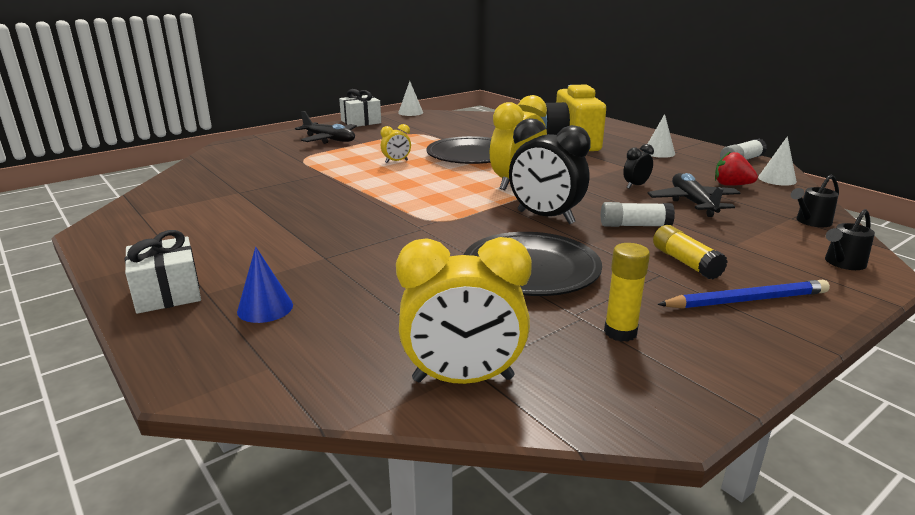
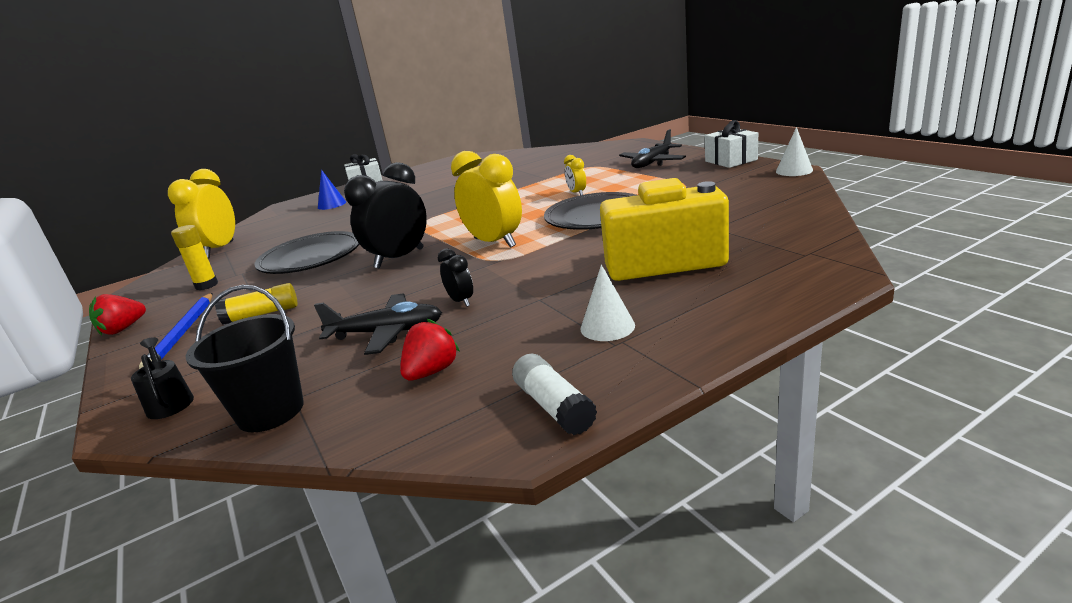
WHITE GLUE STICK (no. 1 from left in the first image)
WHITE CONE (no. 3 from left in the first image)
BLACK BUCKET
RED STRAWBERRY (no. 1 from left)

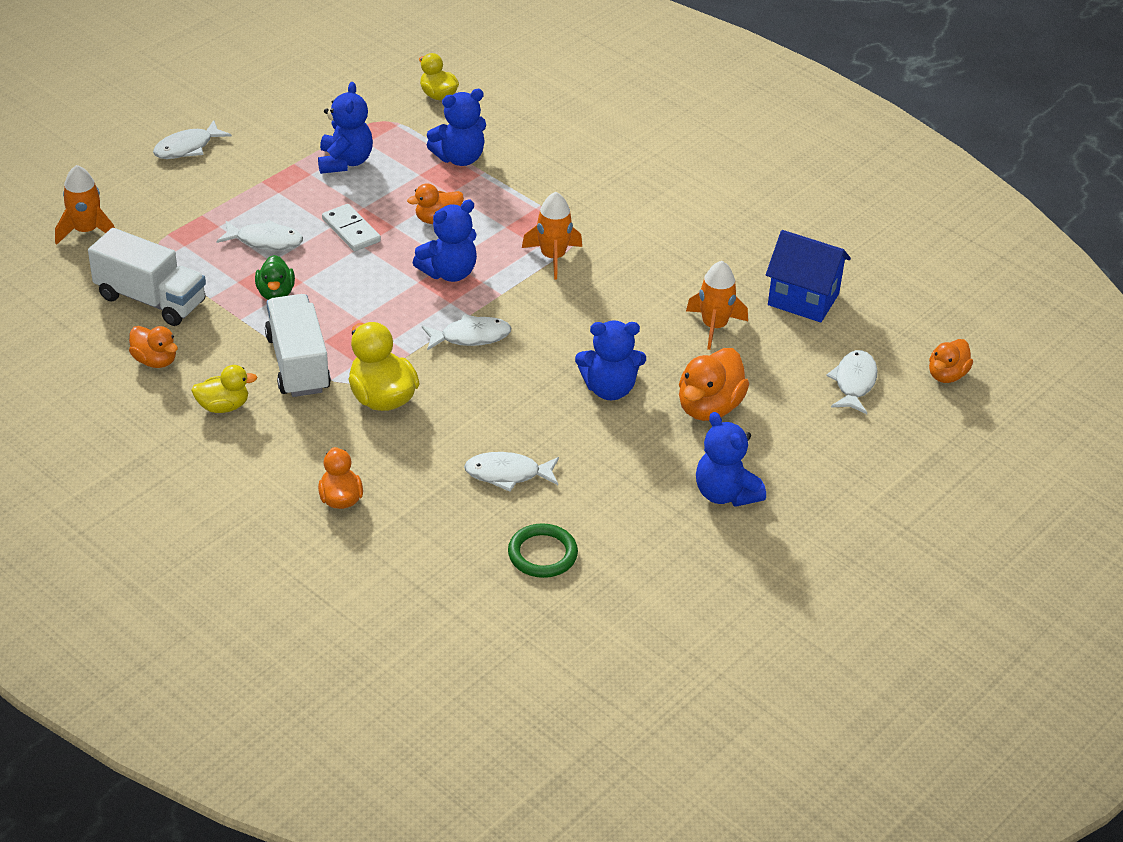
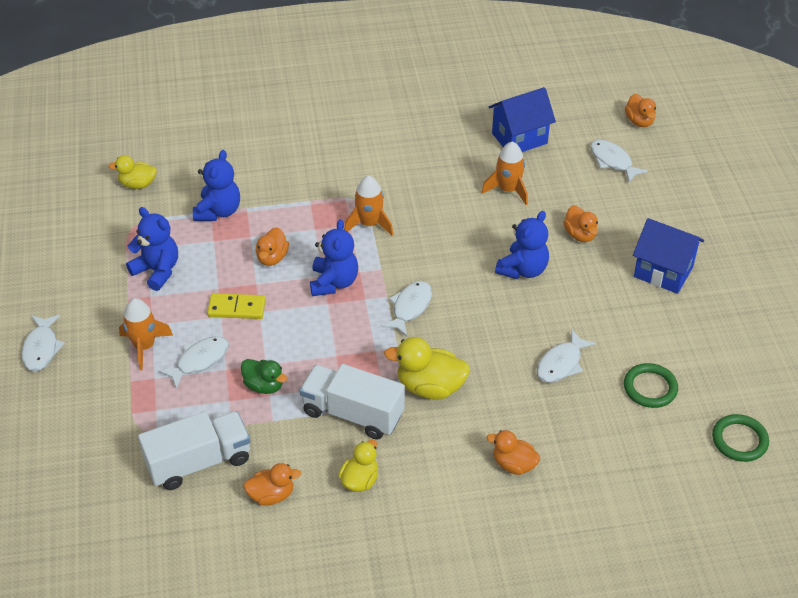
ORANGE ROCKET (no. 1 from left)
YELLOW DOMINO
ORANGE DUCK (no. 4 from left)
BLUE HOUSE (no. 2 from left)
GREEN RING (no. 2 from left)

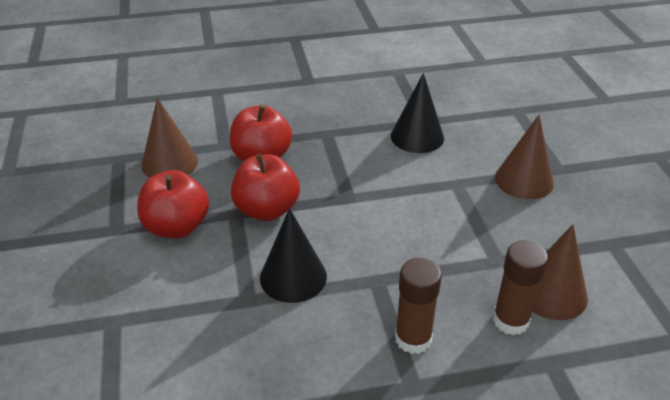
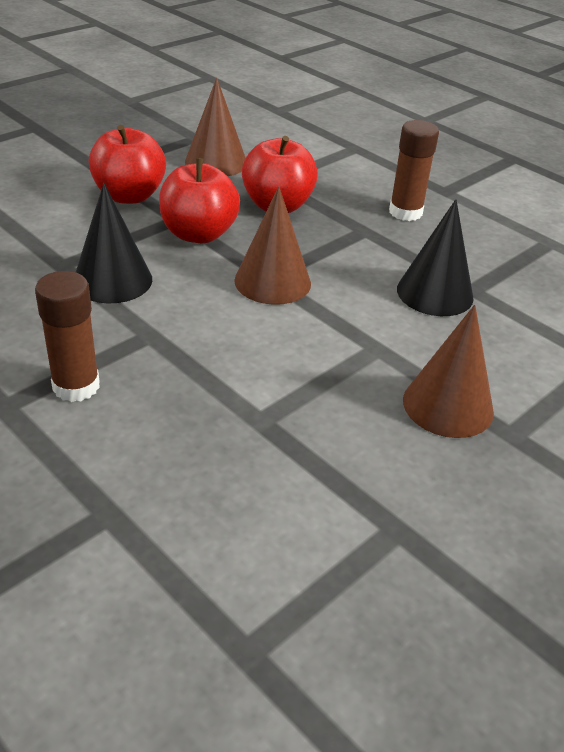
BROWN GLUE STICK (no. 2 from left)
BROWN CONE (no. 2 from left)

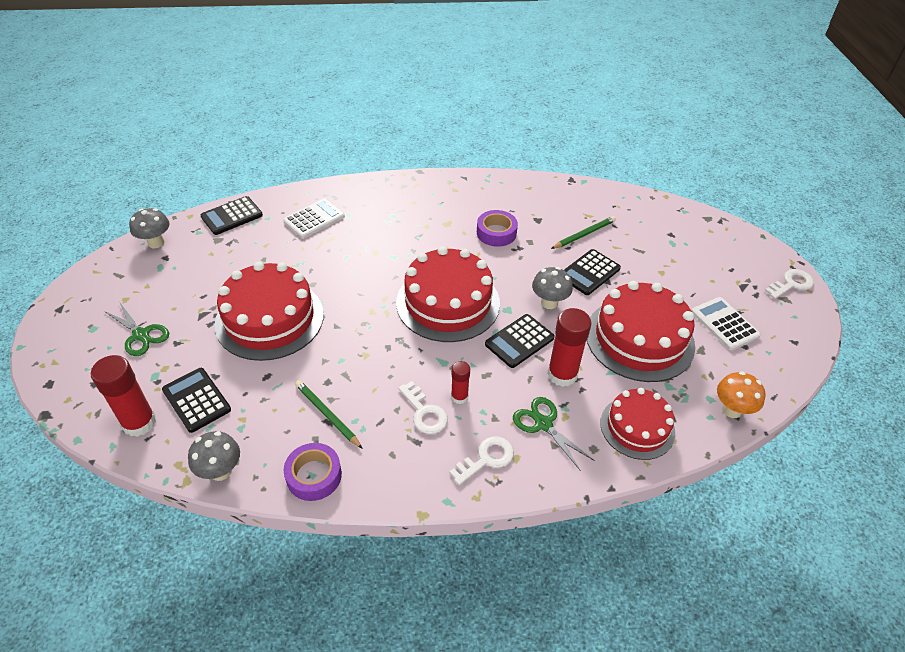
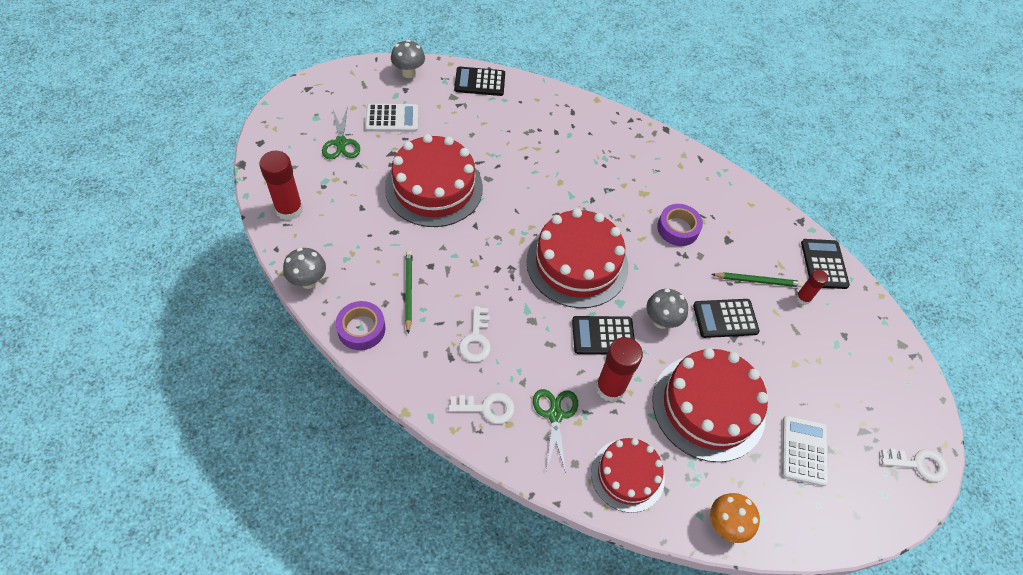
BLACK CALCULATOR (no. 4 from left)
WHITE CALCULATOR (no. 1 from left)
RED GLUE STICK (no. 3 from left)

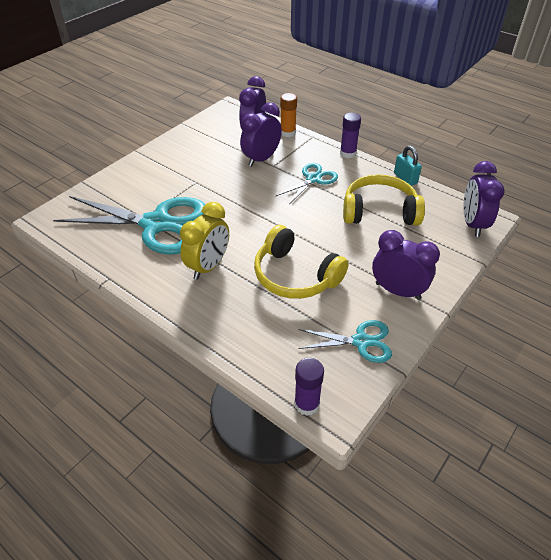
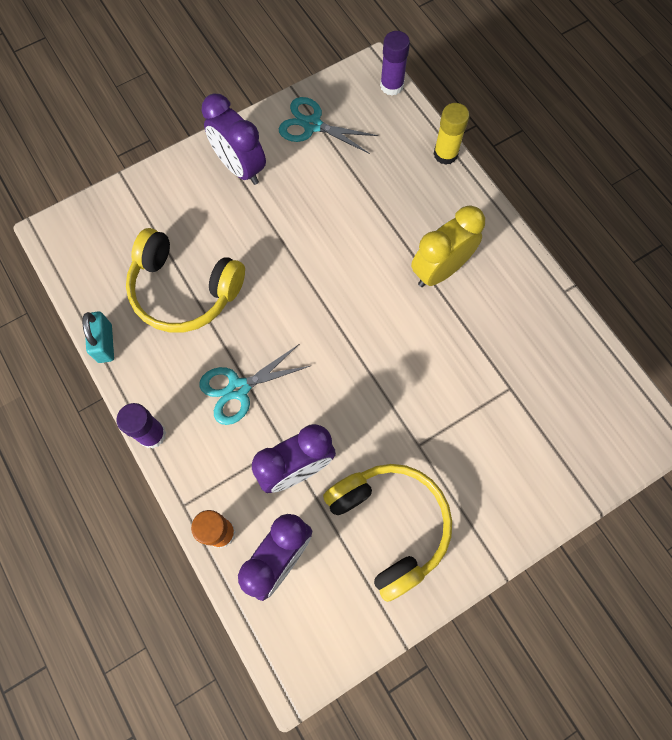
TURQUOISE SCISSORS (no. 1 from left in the first image)
YELLOW HEADPHONES (no. 2 from left)
PURPLE CLOCK (no. 4 from left in the first image)
YELLOW GLUE STICK

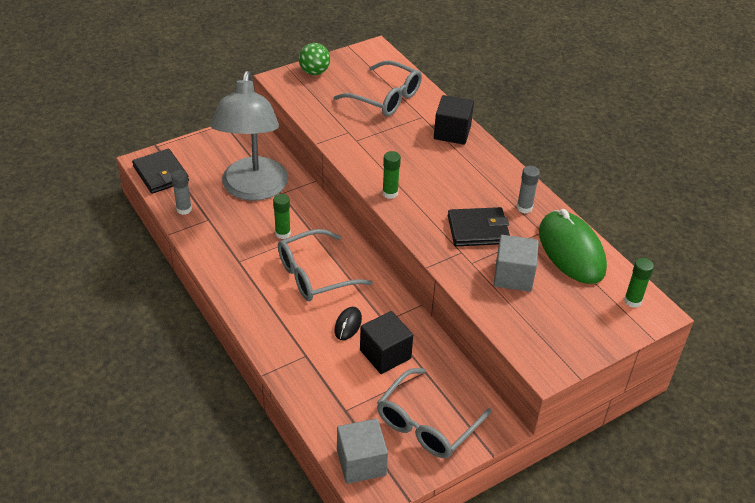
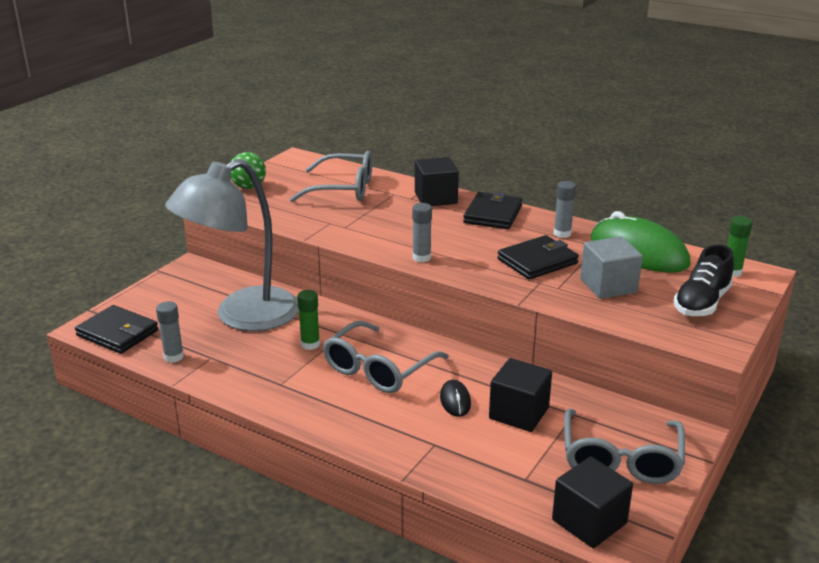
GREY LAMP
BLACK CUBE (no. 3 from left)
GREY GLUE STICK (no. 2 from left)
BLACK WALLET (no. 2 from left)
BLACK SHOE

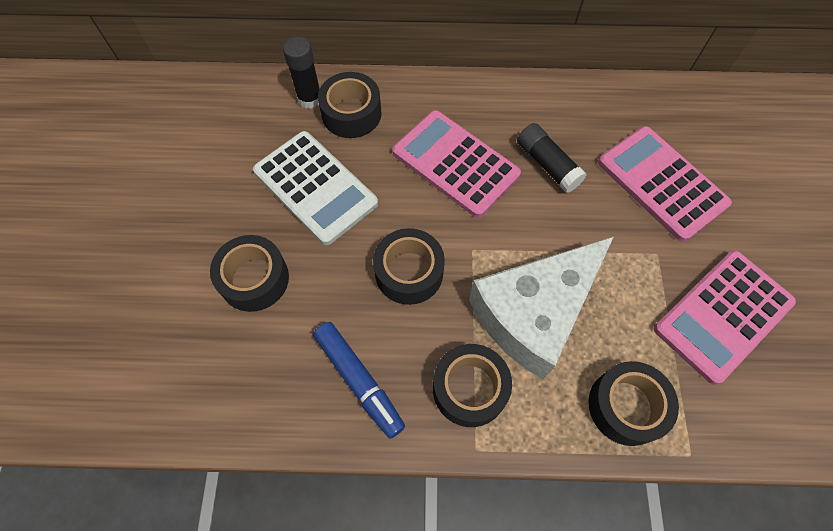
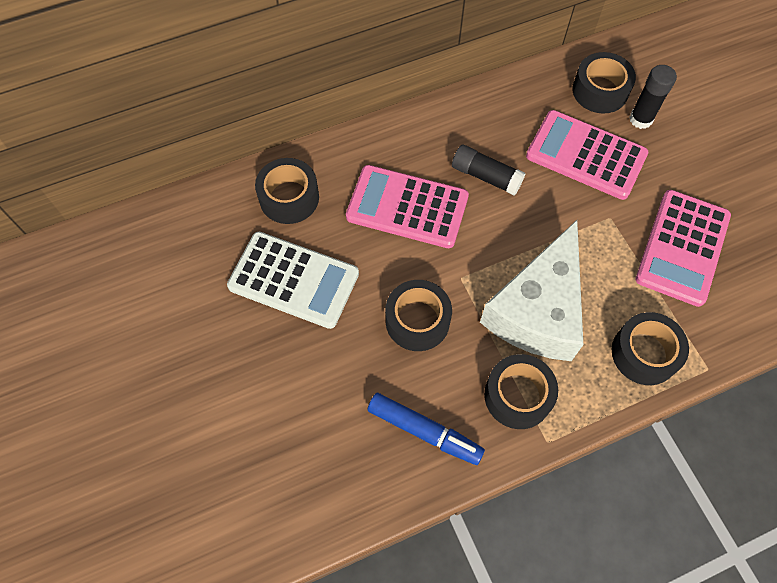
BLACK TAPE (no. 4 from left)
BLACK GLUE STICK (no. 2 from left)

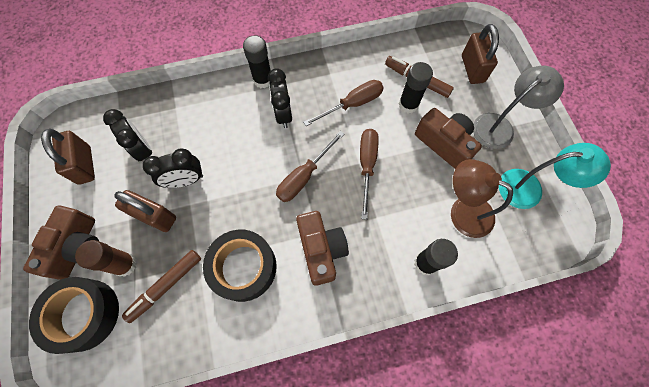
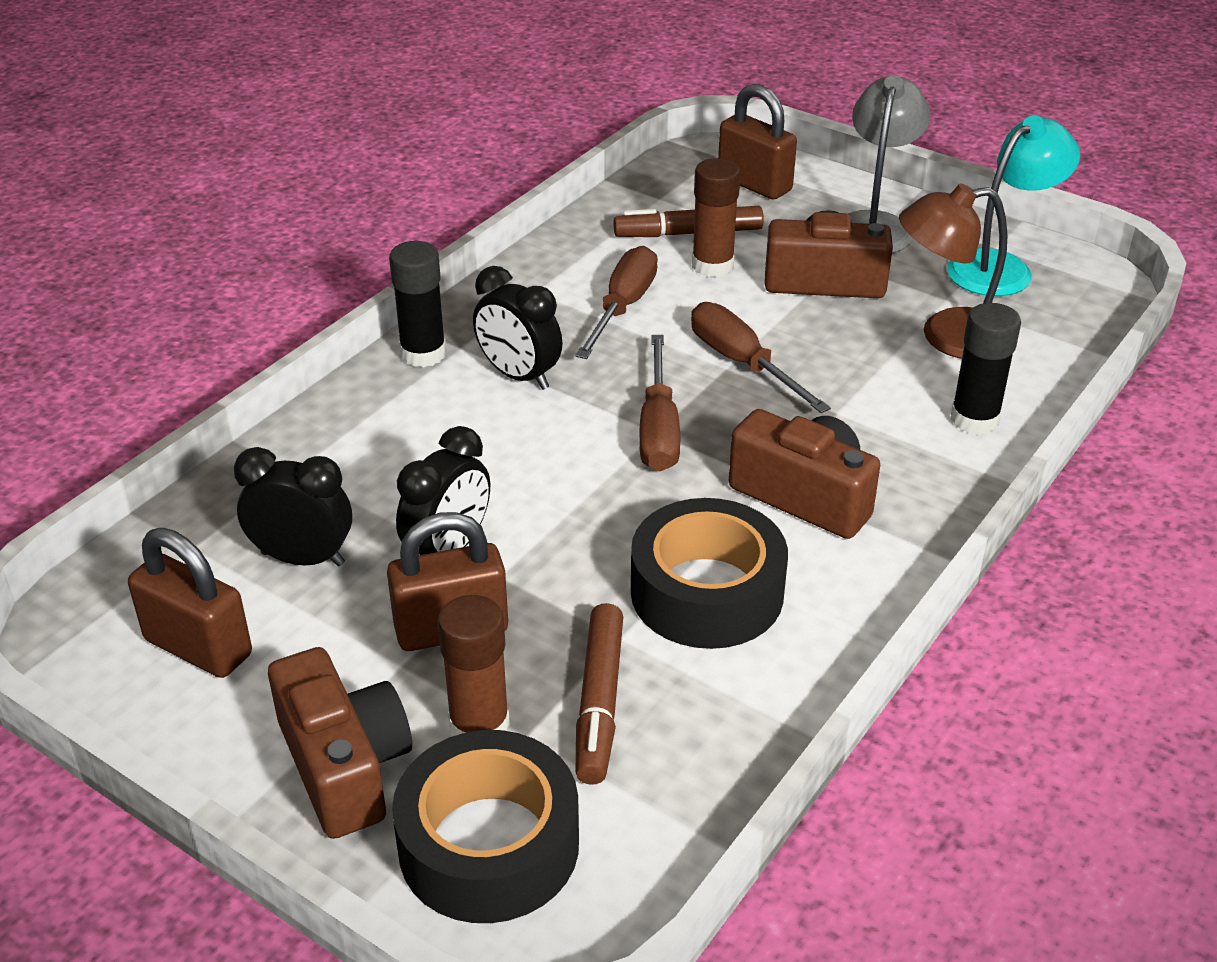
BROWN GLUE STICK (no. 2 from left)

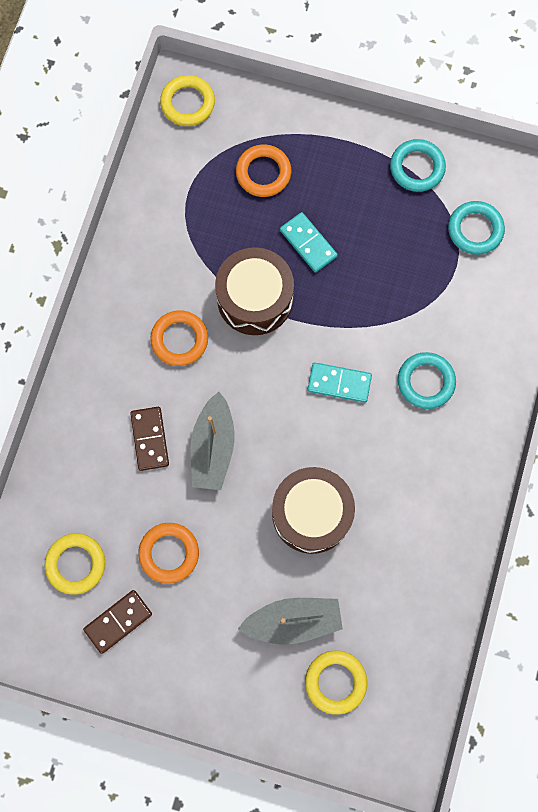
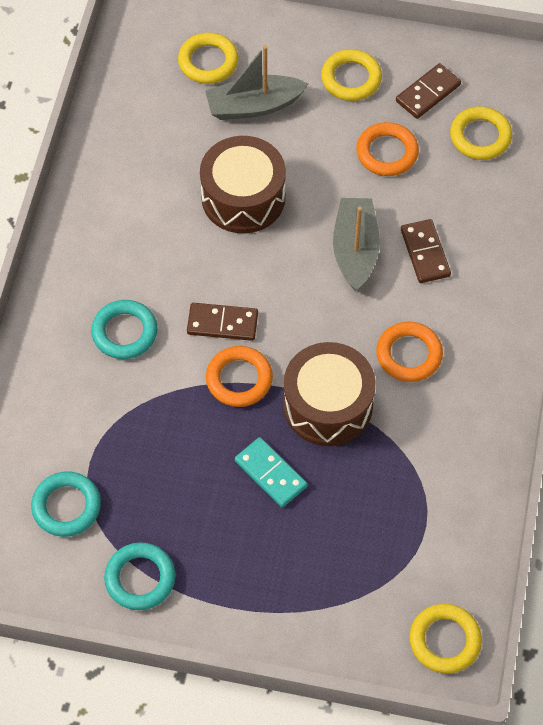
ORANGE RING (no. 1 from left)
BROWN DOMINO (no. 1 from left)
YELLOW RING (no. 2 from left)

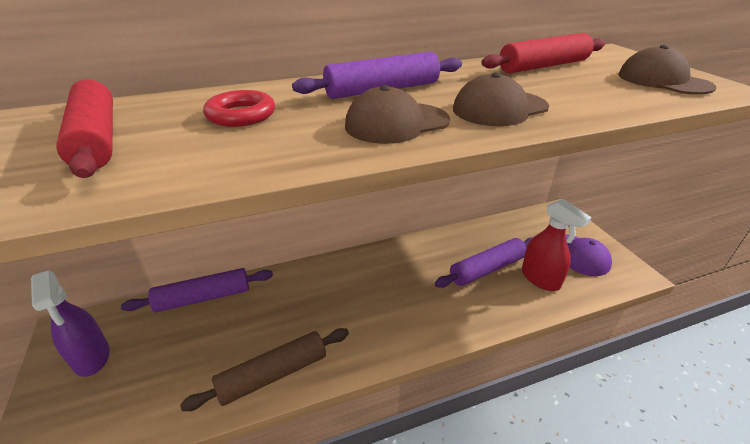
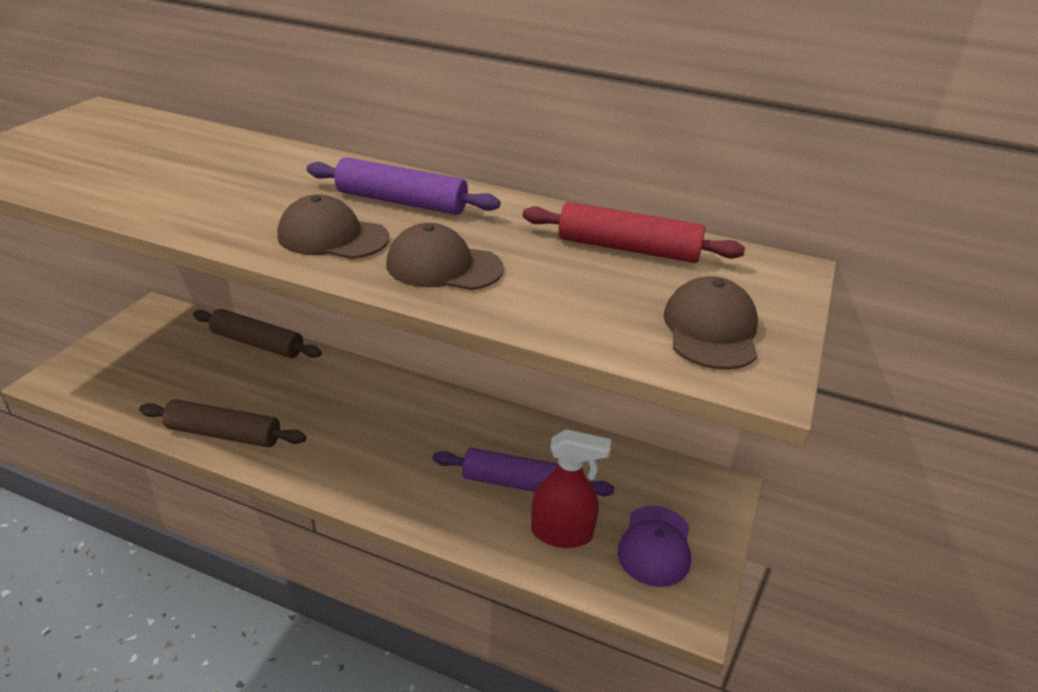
PURPLE SPRAY BOTTLE
RED ROLLING PIN (no. 1 from left in the first image)
BROWN ROLLING PIN (no. 2 from left)
RED RING
RED SPRAY BOTTLE

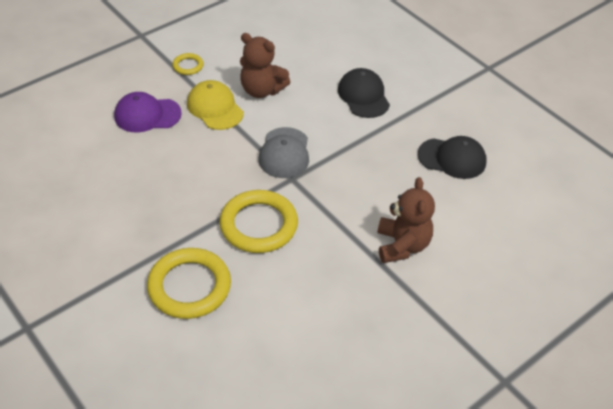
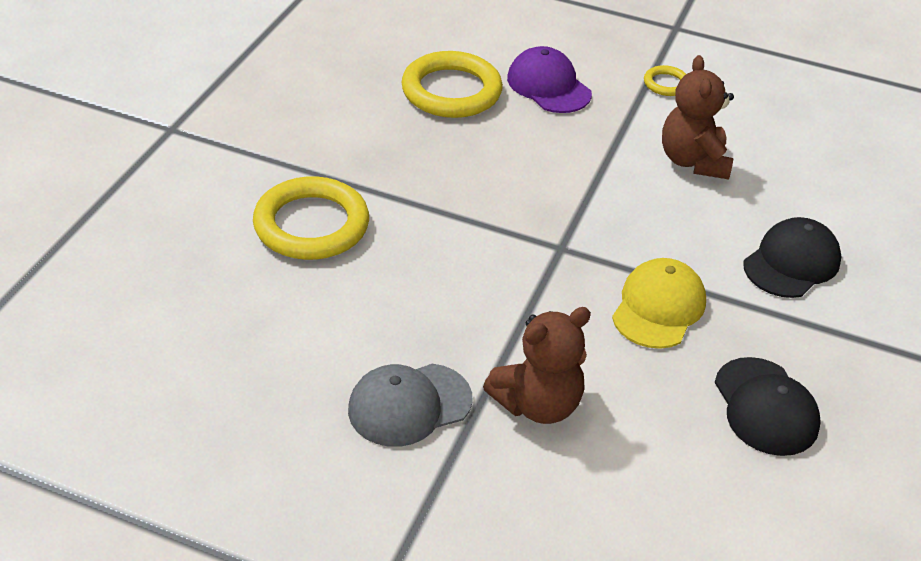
YELLOW CAP
YELLOW RING (no. 2 from left)
GREY CAP

